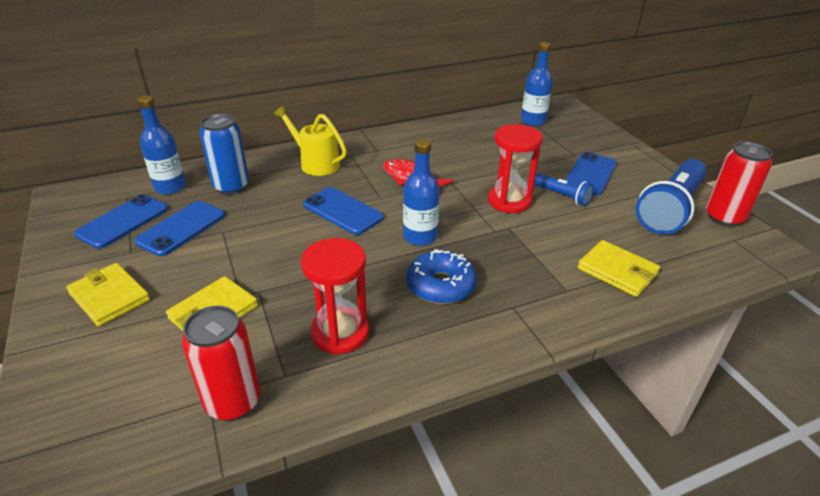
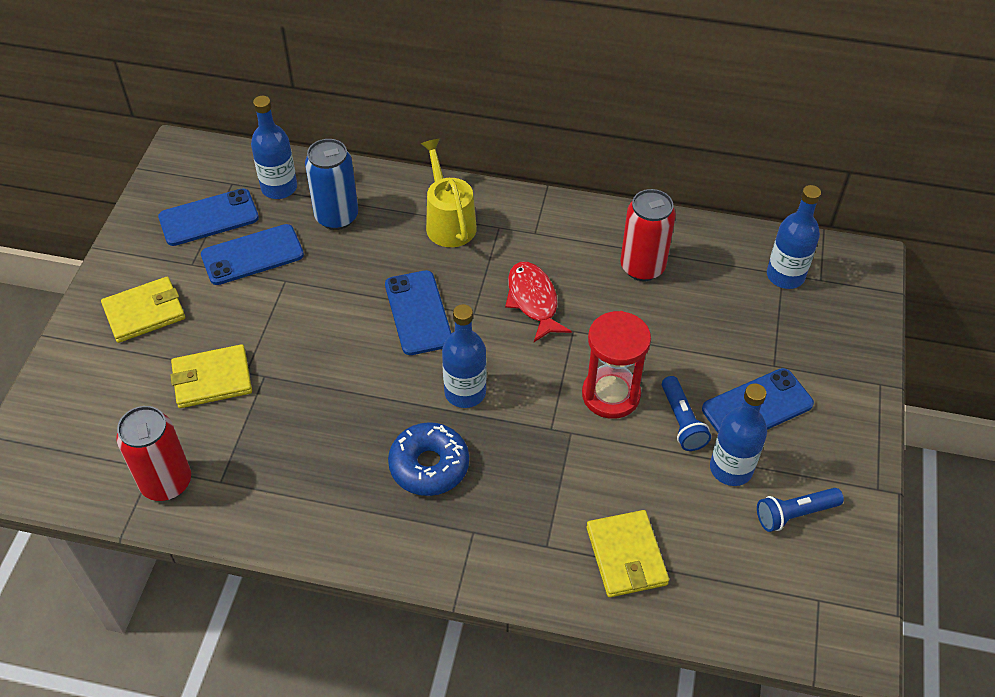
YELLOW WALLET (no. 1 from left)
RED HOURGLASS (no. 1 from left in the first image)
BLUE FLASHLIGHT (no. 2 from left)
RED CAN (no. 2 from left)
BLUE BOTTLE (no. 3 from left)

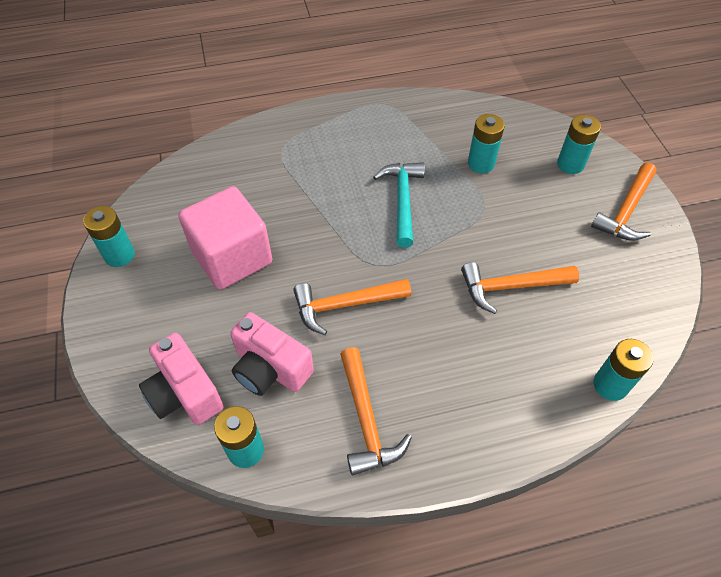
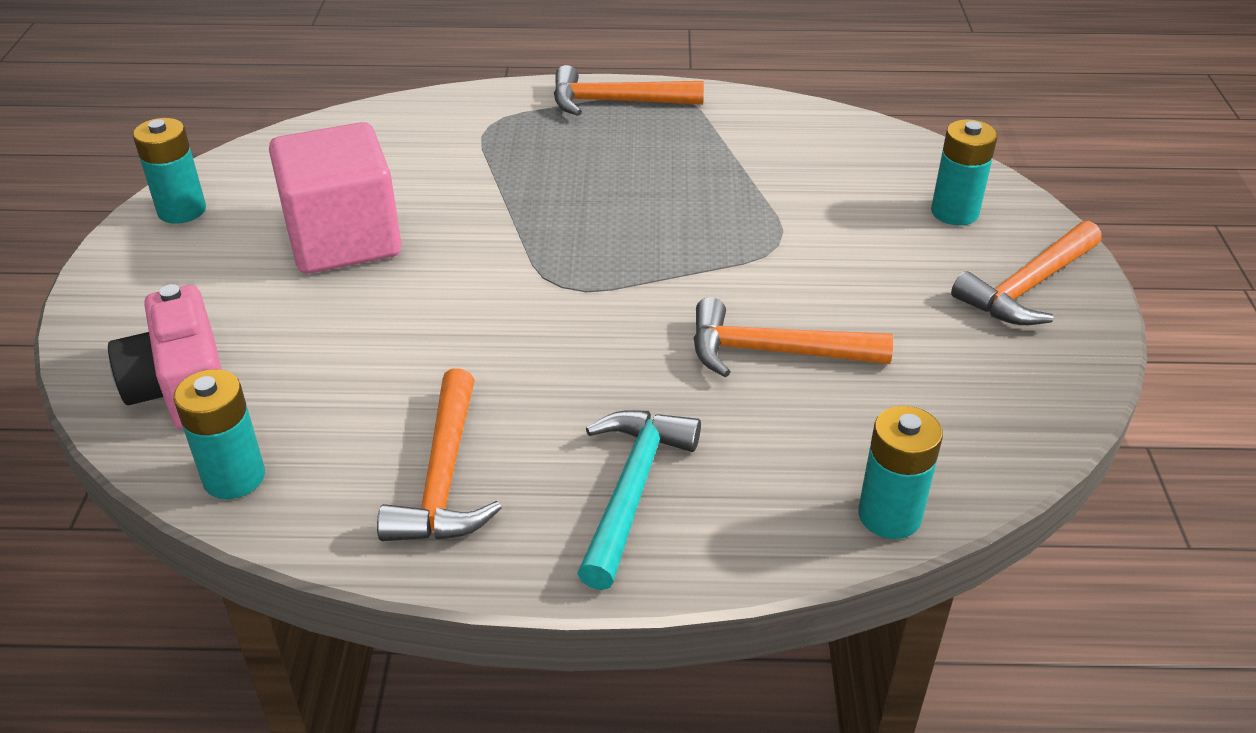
PINK CAMERA (no. 2 from left in the first image)
ORANGE HAMMER (no. 2 from left)
TURQUOISE HAMMER
TURQUOISE BATTERY (no. 3 from left in the first image)

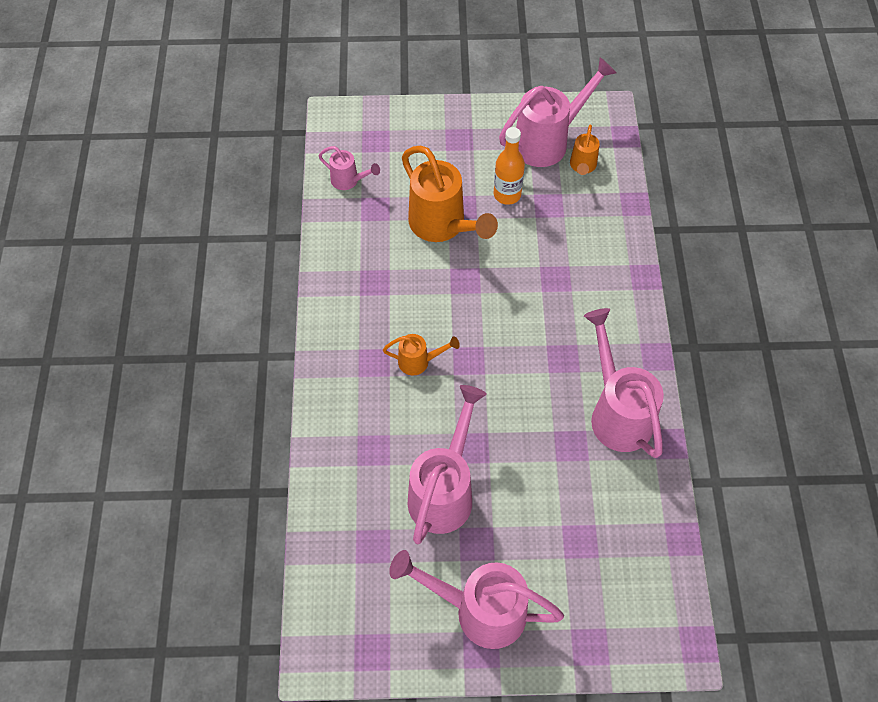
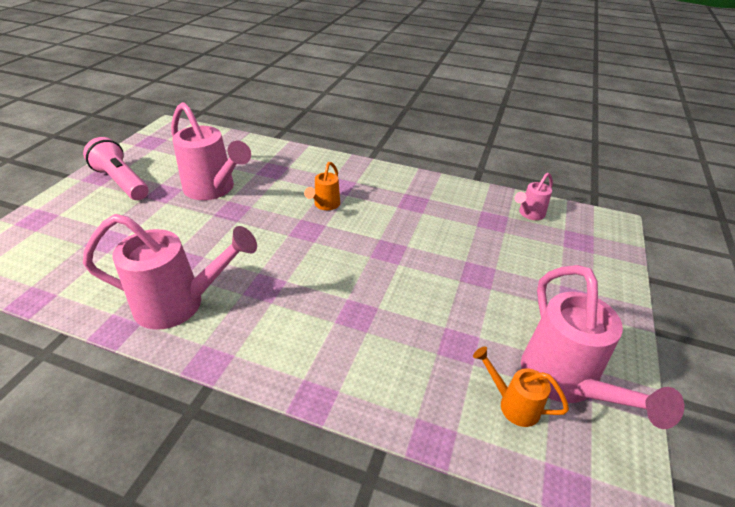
PINK FLASHLIGHT
ORANGE WATERING CAN (no. 2 from left in the first image)
ORANGE BOTTLE

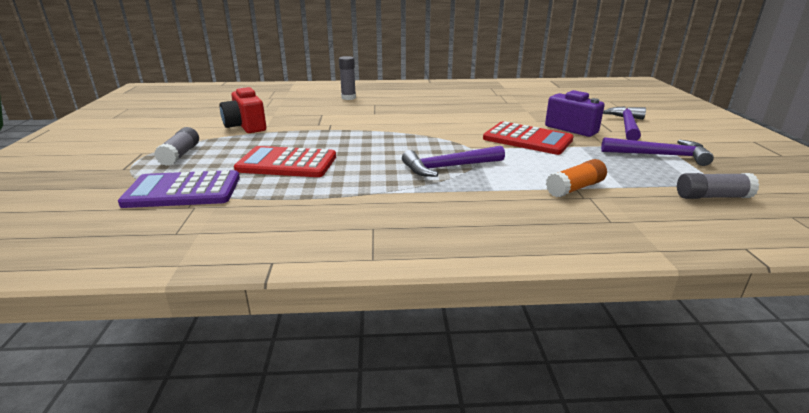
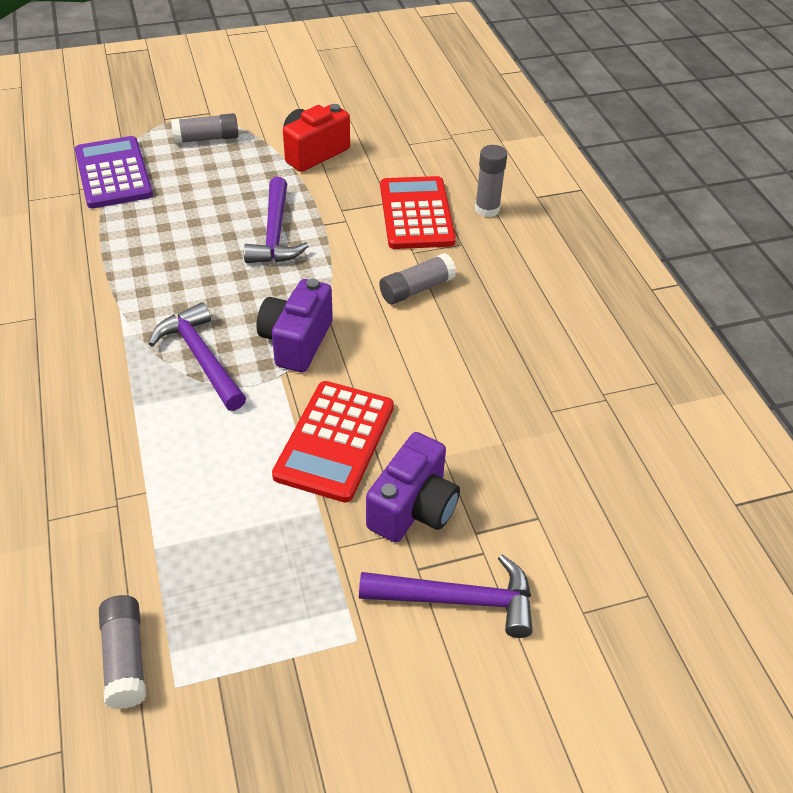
RED CALCULATOR (no. 2 from left)
ORANGE GLUE STICK
PURPLE HAMMER (no. 2 from left)
PURPLE CAMERA (no. 1 from left)
GREY GLUE STICK (no. 3 from left)

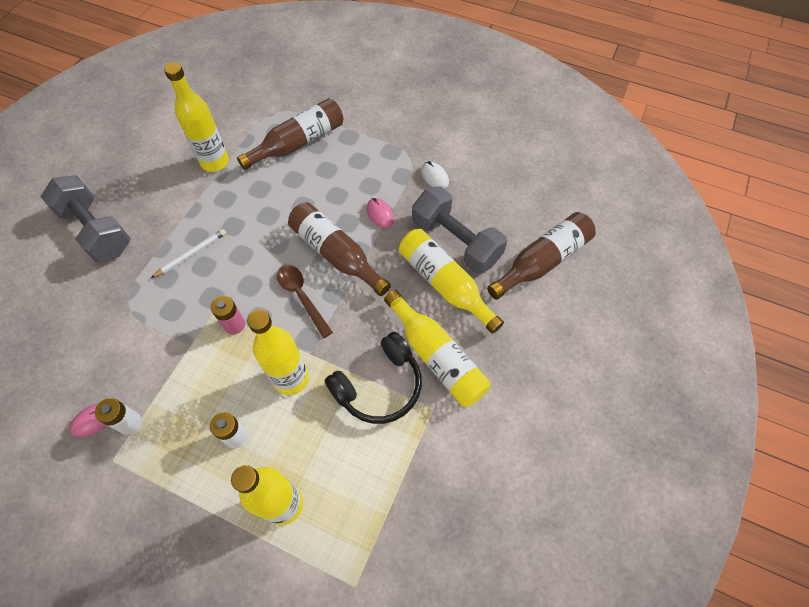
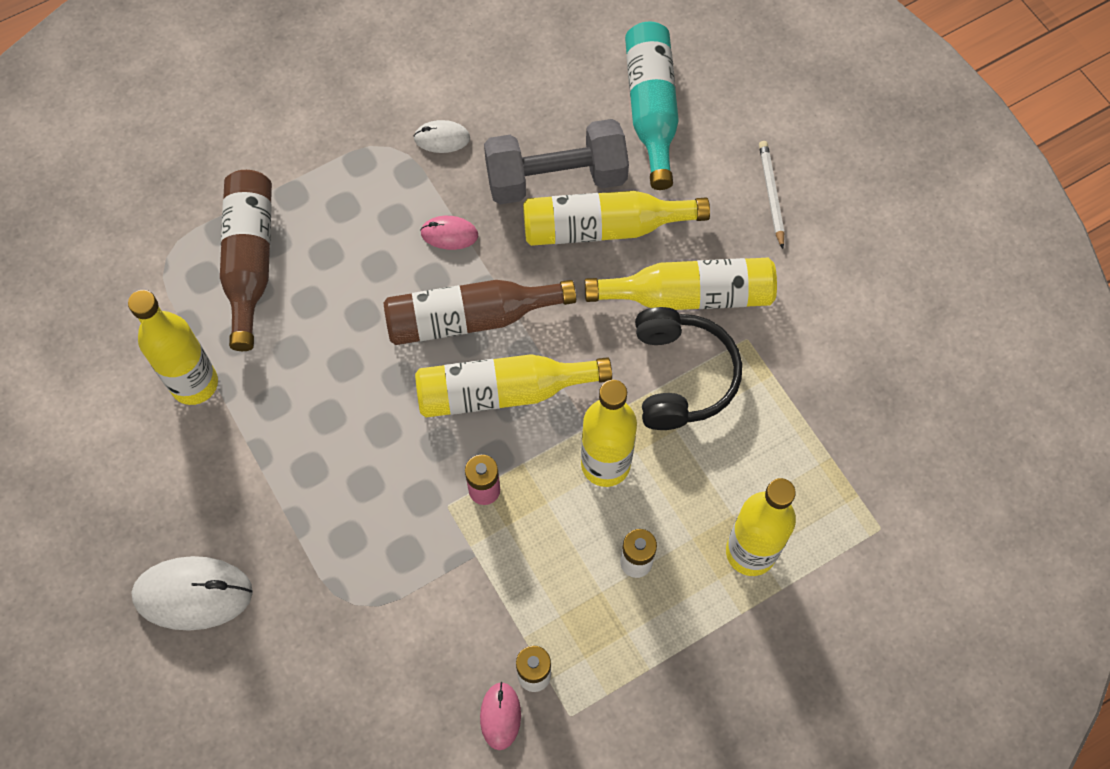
WHITE MOUSE (no. 1 from left)
WHITE PENCIL
YELLOW BOTTLE (no. 2 from left)
TURQUOISE BOTTLE

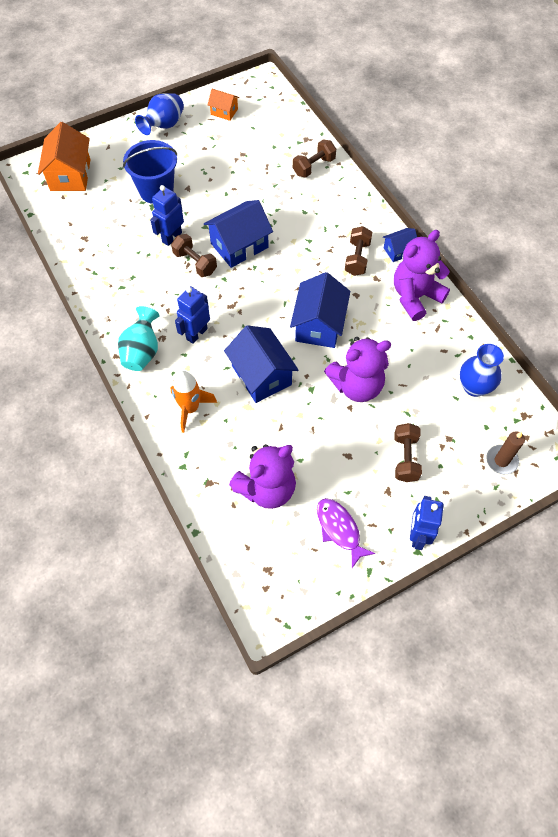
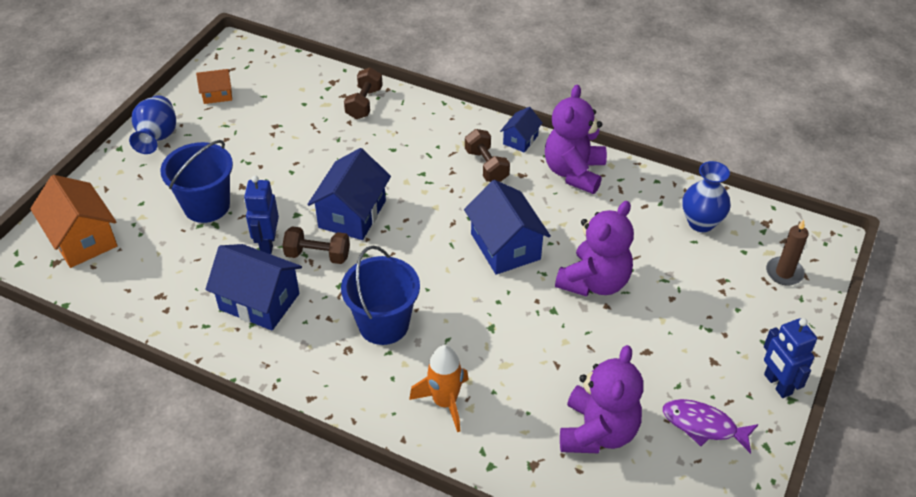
TURQUOISE VASE
BLUE BUCKET (no. 2 from left)
BLUE HOUSE (no. 1 from left)
BROWN DUMBBELL (no. 4 from left in the first image)

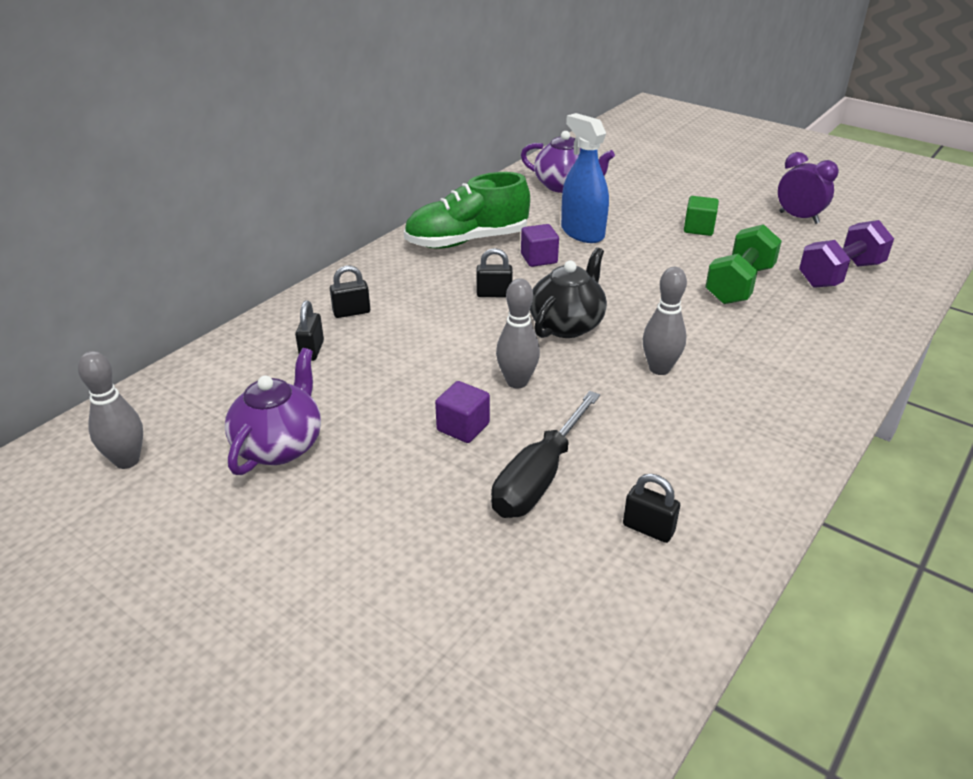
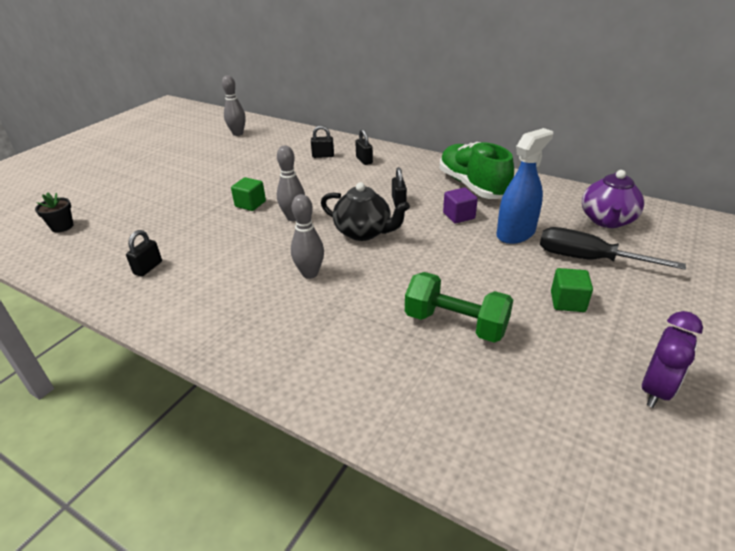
PURPLE TEAPOT (no. 1 from left in the first image)
GREEN CUBE (no. 1 from left)
BLACK SCREWDRIVER
PURPLE DUMBBELL
BLACK FLOWER POT

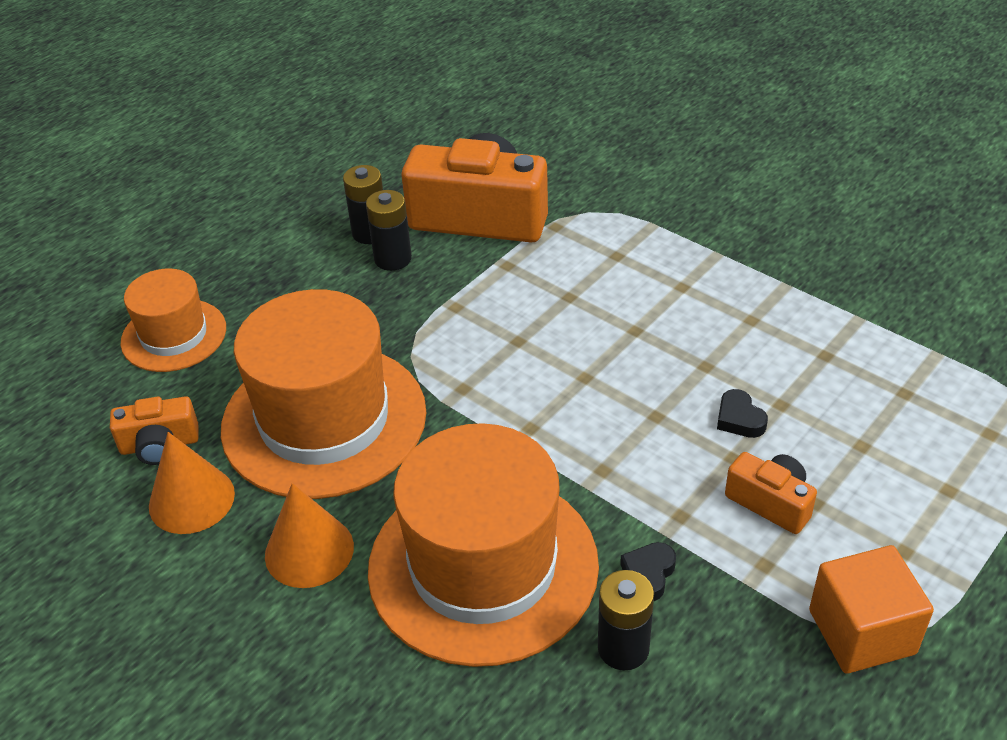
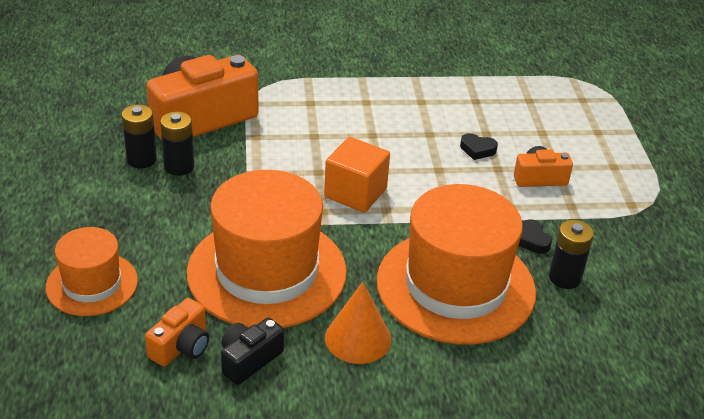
BLACK CAMERA
ORANGE CUBE

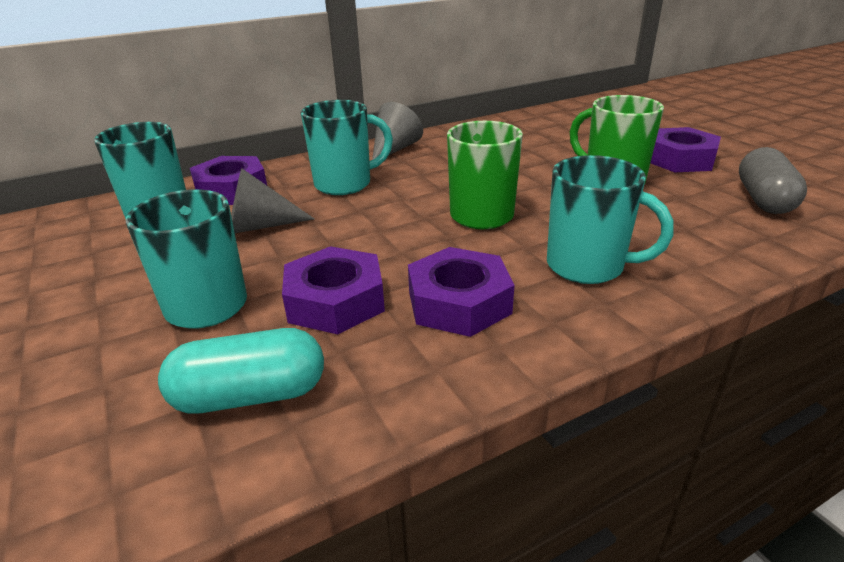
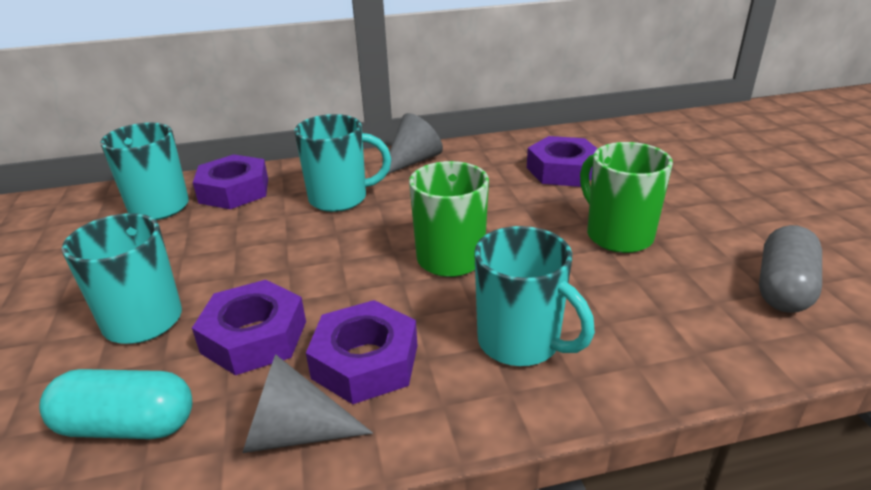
GREY CONE (no. 1 from left)
PURPLE NUT (no. 4 from left)

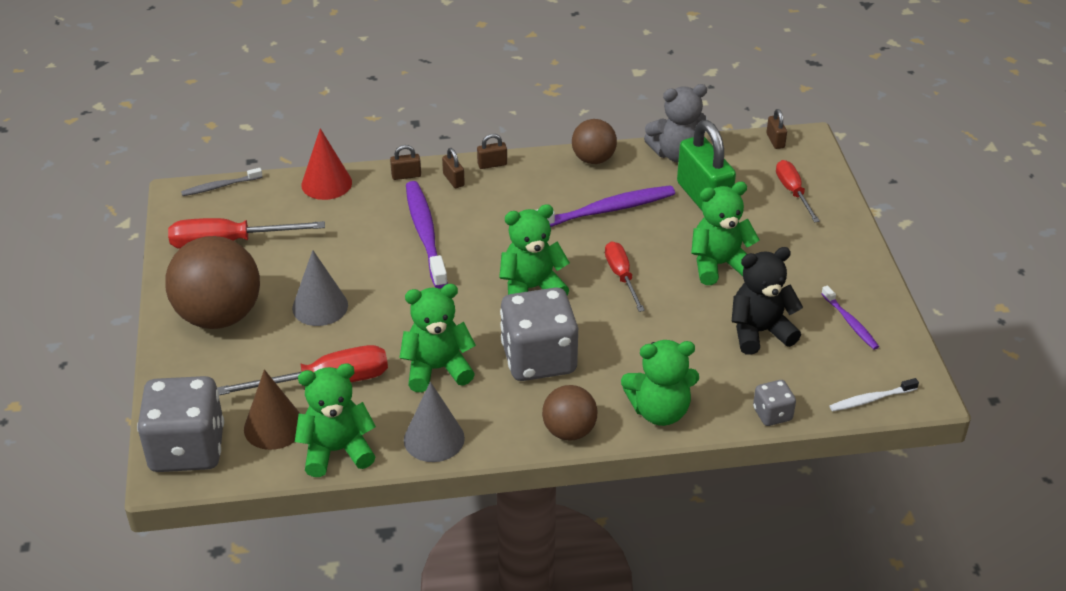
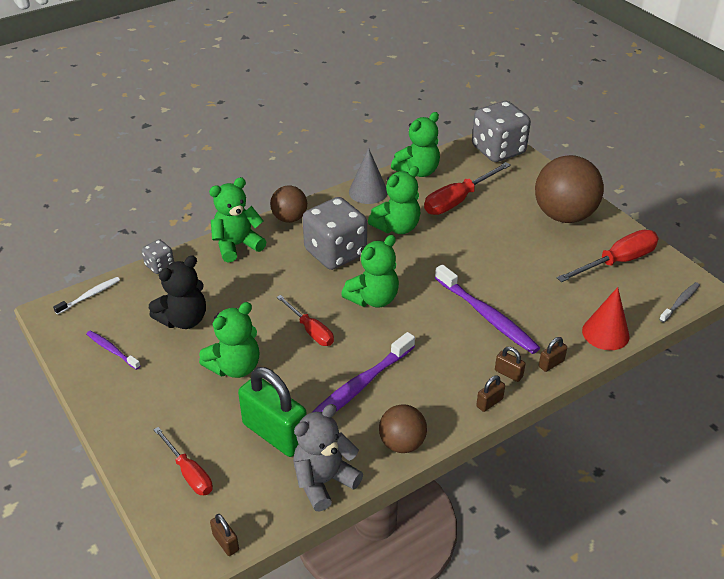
BROWN CONE
GREY CONE (no. 1 from left in the first image)

